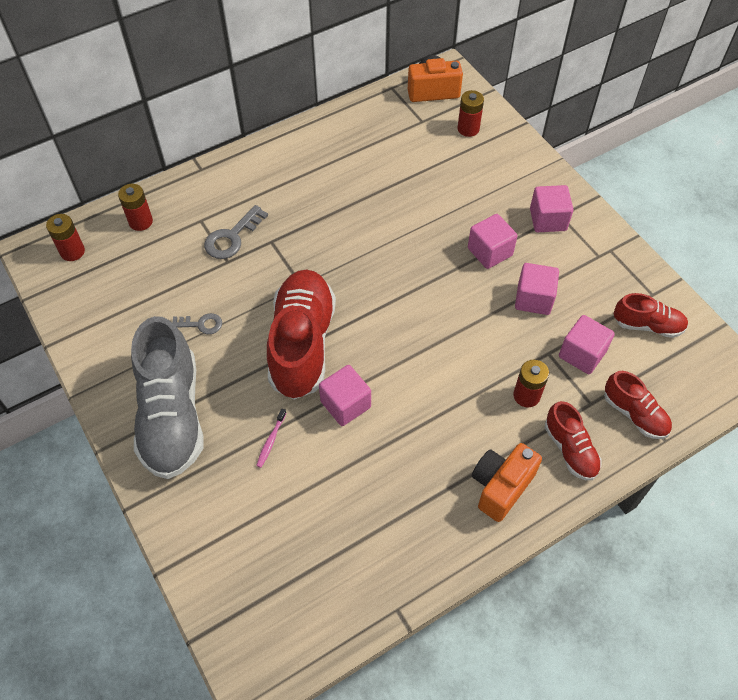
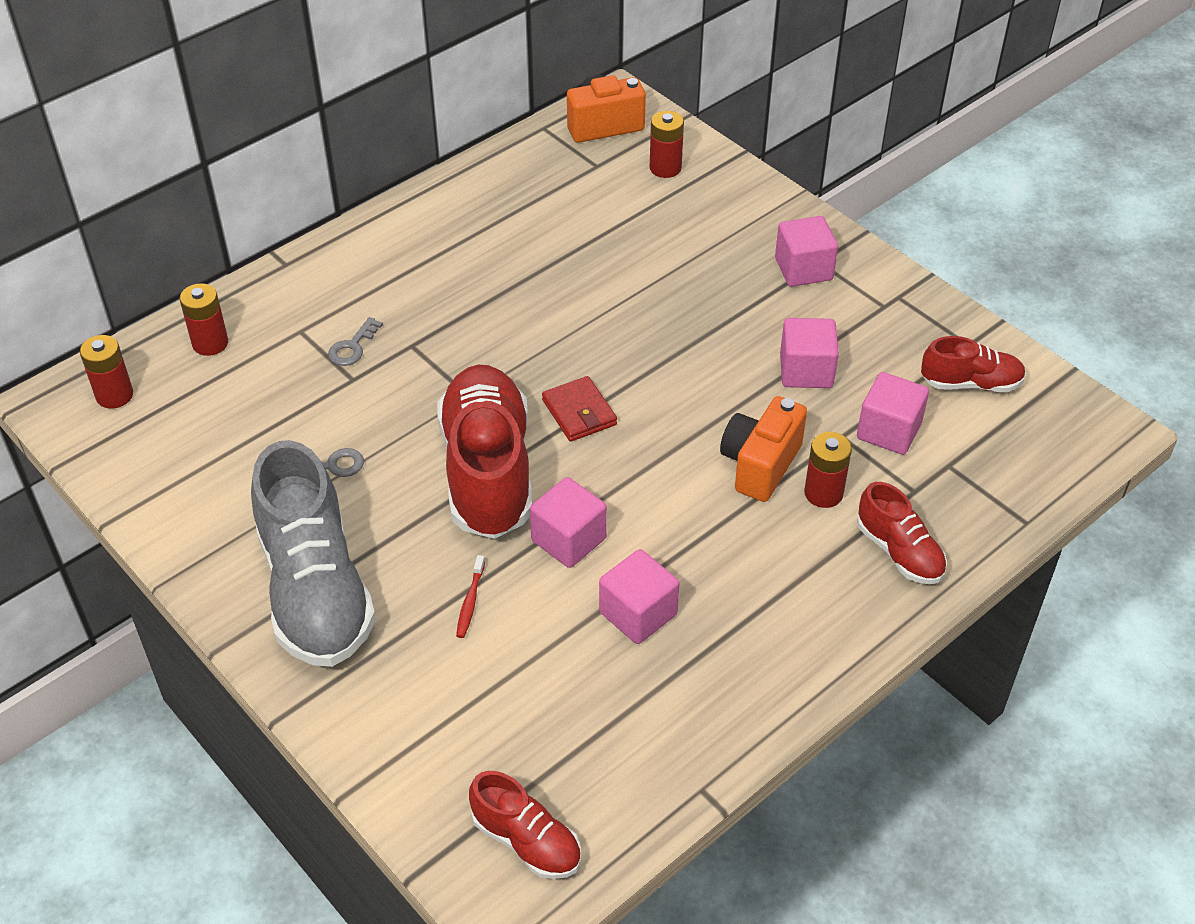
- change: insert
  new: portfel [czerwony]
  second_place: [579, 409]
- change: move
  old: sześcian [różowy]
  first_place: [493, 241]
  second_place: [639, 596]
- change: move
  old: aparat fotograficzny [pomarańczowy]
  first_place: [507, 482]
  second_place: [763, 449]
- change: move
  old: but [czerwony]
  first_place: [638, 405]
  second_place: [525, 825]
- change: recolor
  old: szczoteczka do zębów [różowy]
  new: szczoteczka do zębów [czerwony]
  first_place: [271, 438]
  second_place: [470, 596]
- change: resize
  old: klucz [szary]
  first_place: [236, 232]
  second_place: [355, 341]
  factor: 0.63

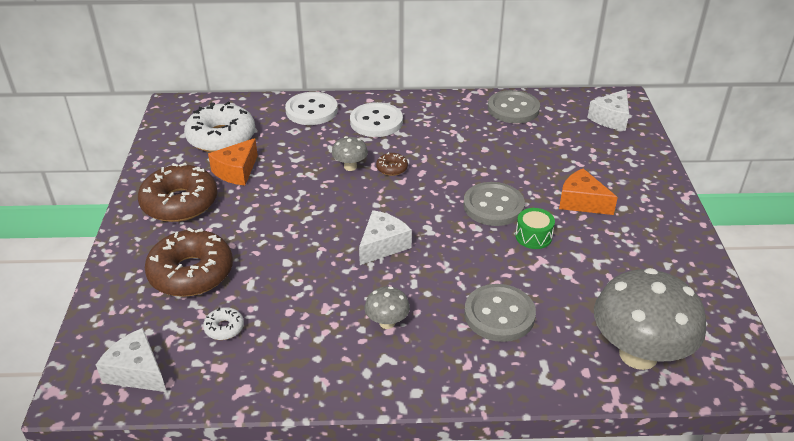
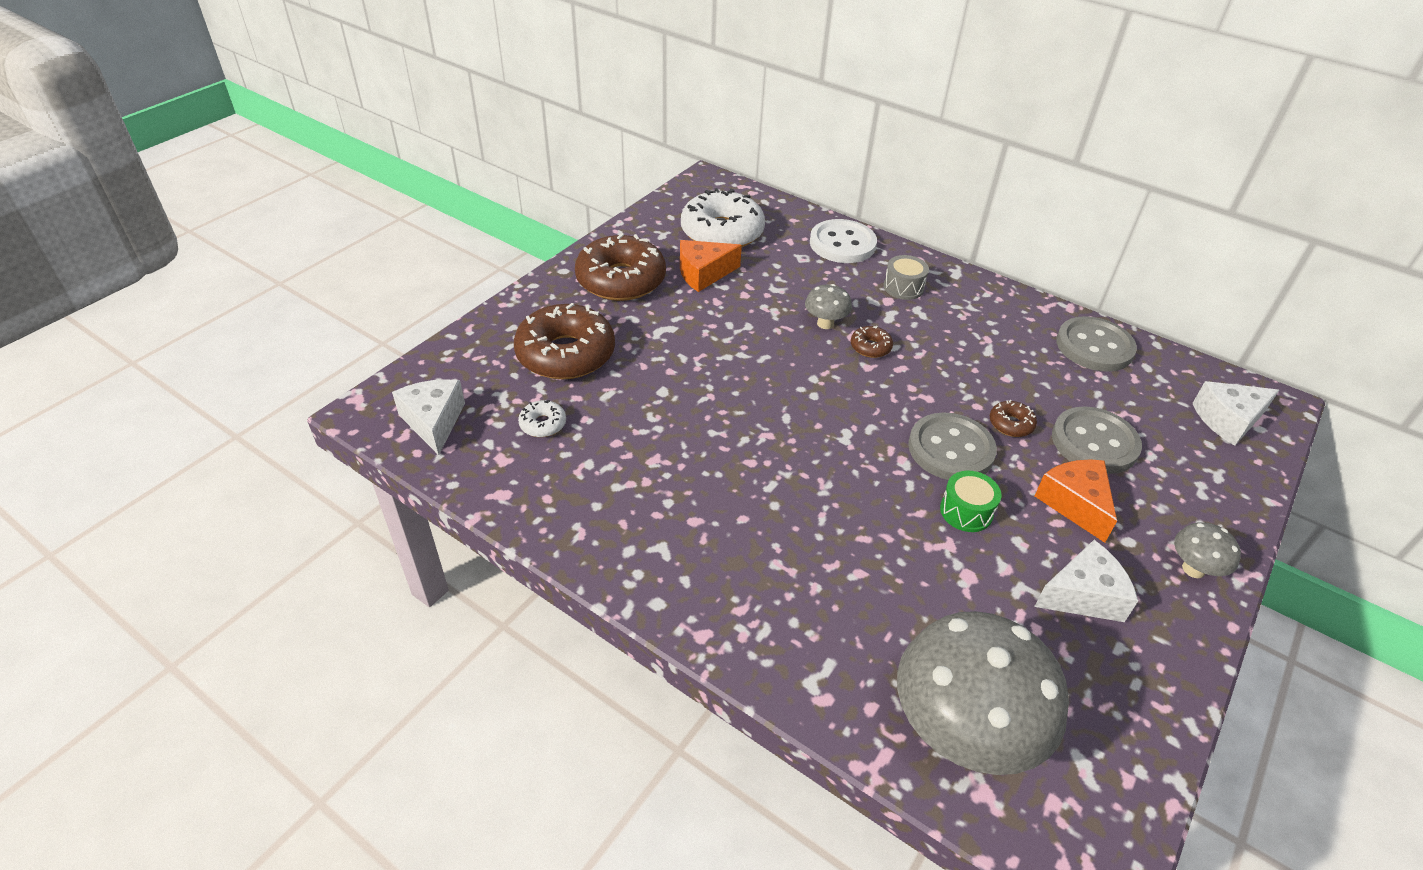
- change: insert
  new: donut [brązowy]
  second_place: [1013, 418]
- change: move
  old: ser [biały]
  first_place: [385, 237]
  second_place: [1086, 581]
- change: move
  old: grzyb [szary]
  first_place: [387, 307]
  second_place: [1207, 550]
- change: move
  old: guzik [szary]
  first_place: [500, 313]
  second_place: [1097, 440]
- change: replace
  old: guzik [biały]
  new: bęben [szary]
  first_place: [376, 119]
  second_place: [906, 277]

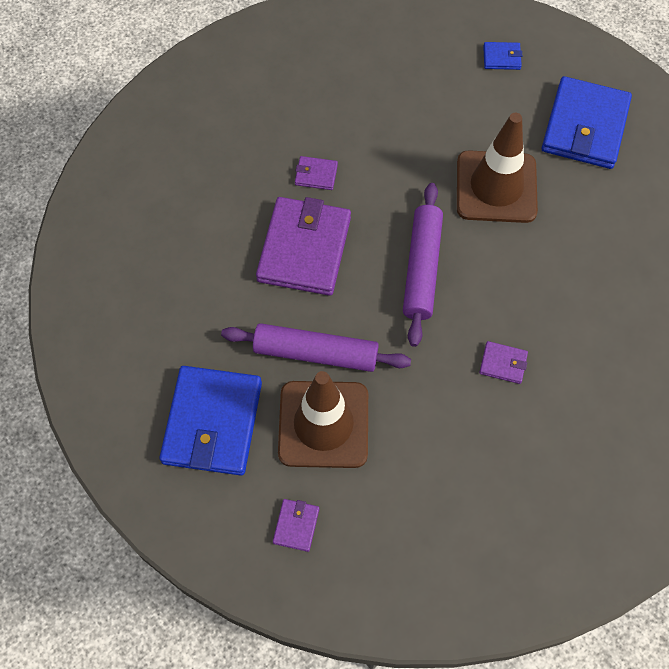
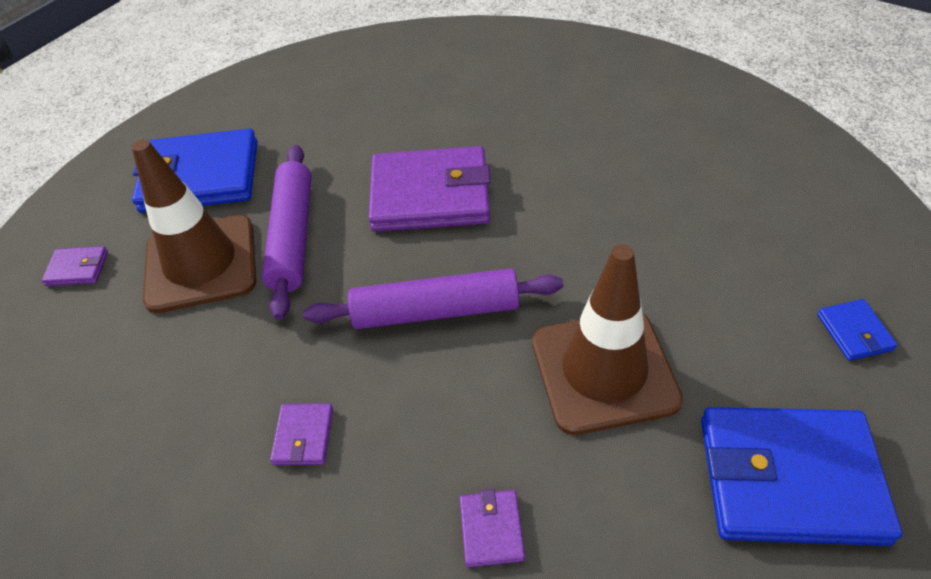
- change: move
  old: portfel [fioletowy]
  first_place: [316, 173]
  second_place: [492, 528]

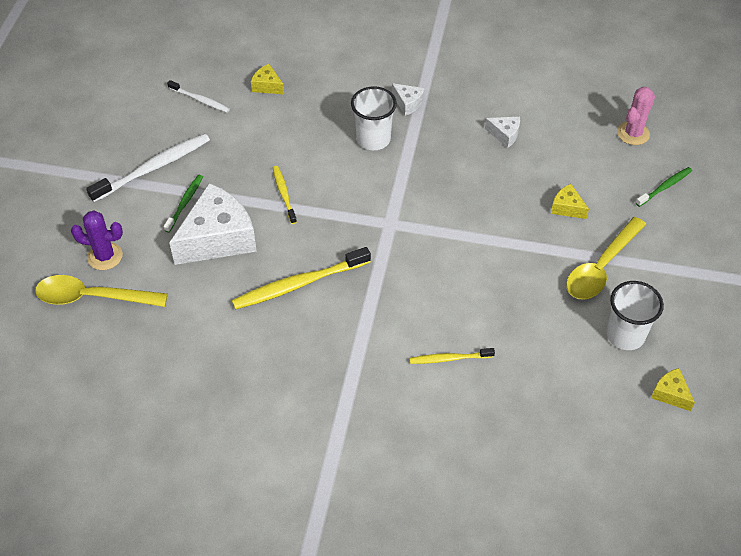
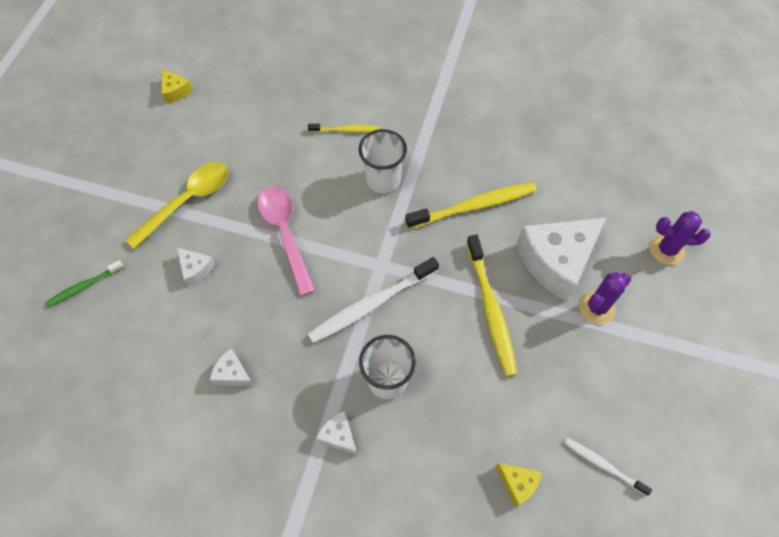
- change: delete
  old: łyżka [żółty]
  first_place: [101, 291]
- change: delete
  old: kaktus [różowy]
  first_place: [636, 116]
- change: insert
  new: łyżka [różowy]
  second_place: [286, 241]
- change: move
  old: szczoteczka do zębów [biały]
  first_place: [148, 167]
  second_place: [373, 300]
- change: move
  old: szklanka [biały]
  first_place: [635, 315]
  second_place: [383, 161]
- change: replace
  old: szczoteczka do zębów [zielony]
  new: kaktus [fioletowy]
  first_place: [183, 204]
  second_place: [605, 298]
- change: recolor
  old: ser [żółty]
  new: ser [biały]
  first_place: [570, 201]
  second_place: [196, 267]
- change: resize
  old: szczoteczka do zębów [żółty]
  first_place: [285, 195]
  second_place: [491, 306]
  factor: 1.8

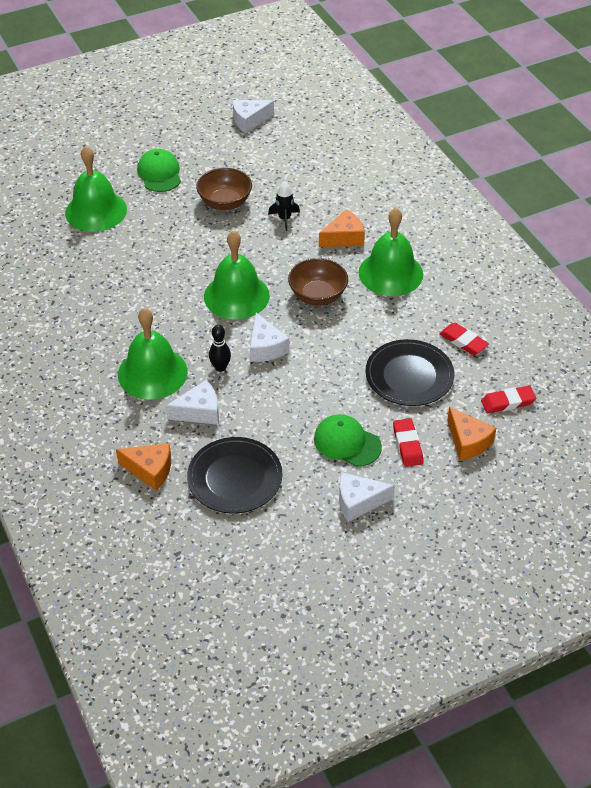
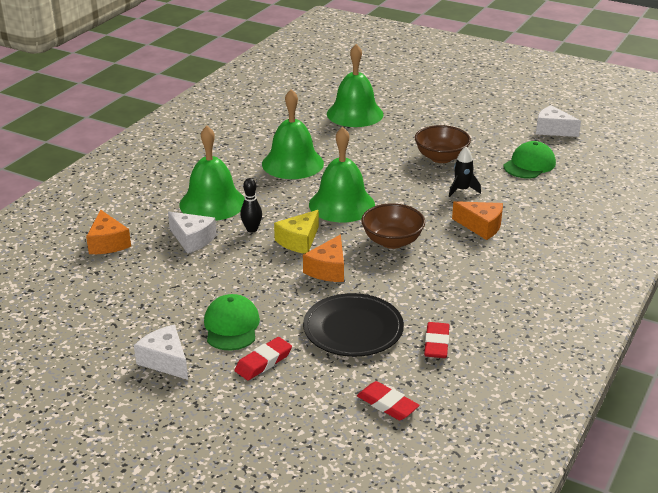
- change: delete
  old: talerz [czarny]
  first_place: [234, 475]
- change: move
  old: czapka [zielony]
  first_place: [159, 170]
  second_place: [529, 159]
- change: move
  old: dzwonek [zielony]
  first_place: [391, 252]
  second_place: [293, 134]
- change: move
  old: ser [pomarańczowy]
  first_place: [471, 434]
  second_place: [323, 258]
- change: recolor
  old: ser [biały]
  new: ser [żółty]
  first_place: [269, 337]
  second_place: [296, 232]

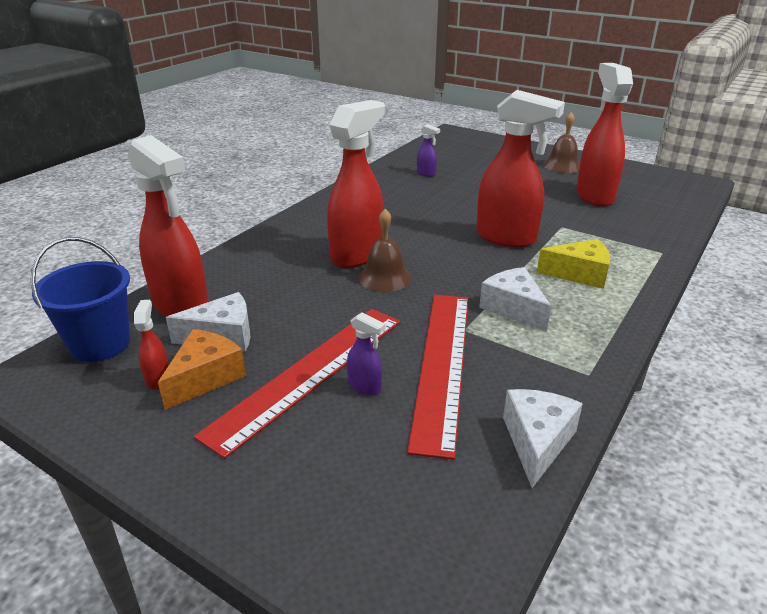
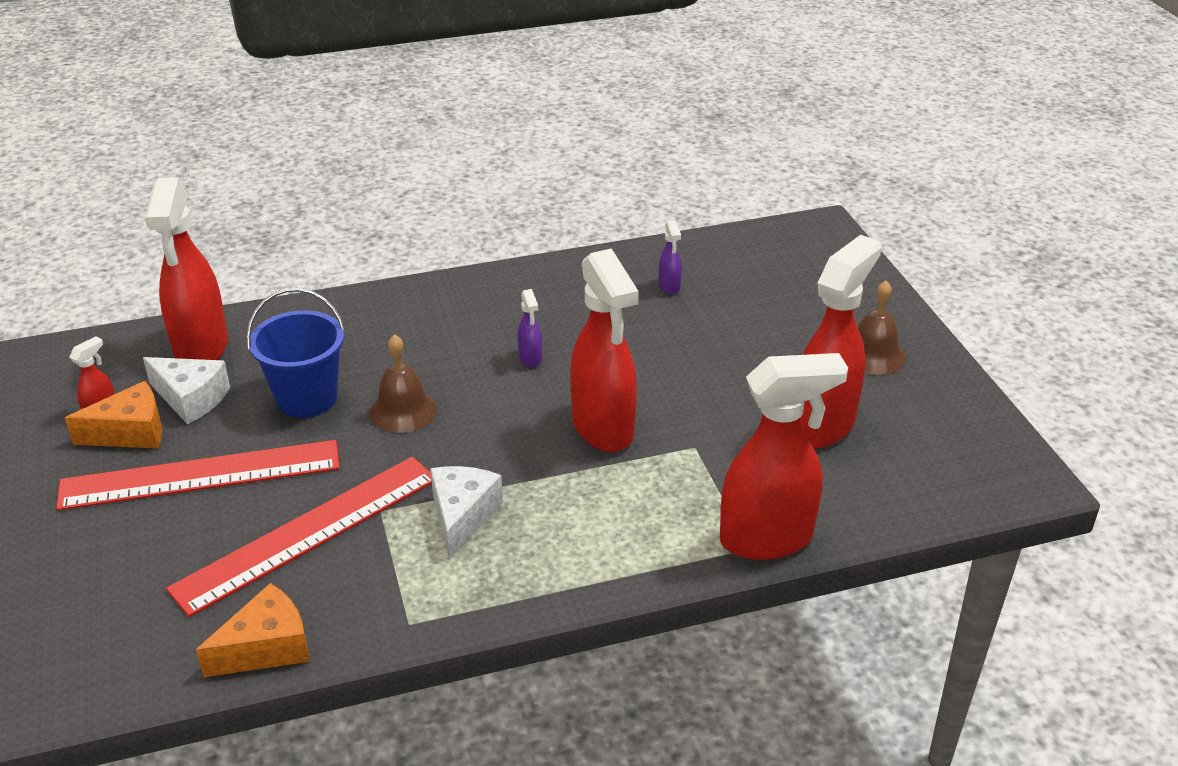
- change: delete
  old: ser [żółty]
  first_place: [573, 264]
- change: move
  old: wiadro [niebieski]
  first_place: [80, 299]
  second_place: [295, 353]
- change: move
  old: spryskiwacz [czerwony]
  first_place: [356, 184]
  second_place: [784, 456]
- change: move
  old: spryskiwacz [fioletowy]
  first_place: [366, 353]
  second_place: [530, 328]
- change: recolor
  old: ser [biały]
  new: ser [pomarańczowy]
  first_place: [543, 438]
  second_place: [253, 630]

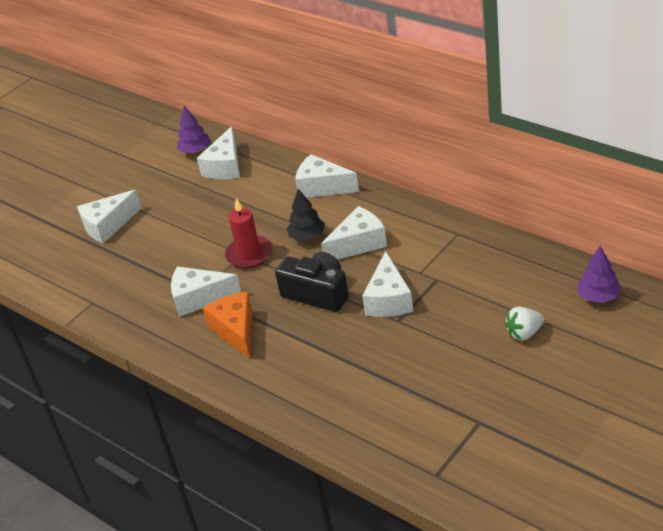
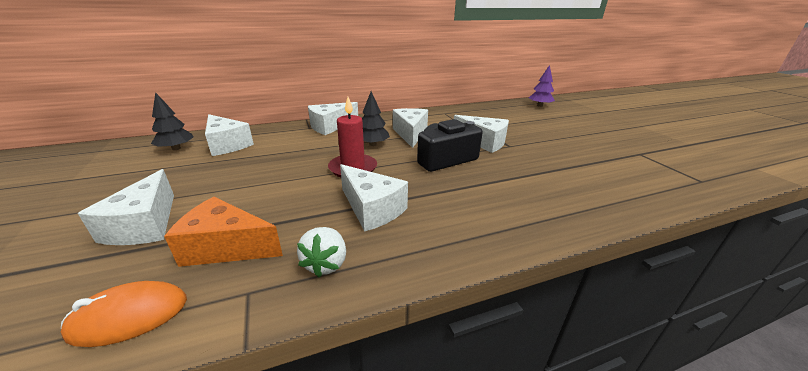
- change: insert
  new: myszka [pomarańczowy]
  second_place: [124, 314]
- change: move
  old: ser [pomarańczowy]
  first_place: [227, 325]
  second_place: [223, 232]
- change: move
  old: truskawka [biały]
  first_place: [524, 323]
  second_place: [321, 252]
- change: recolor
  old: drzewko [fioletowy]
  new: drzewko [czarny]
  first_place: [194, 129]
  second_place: [172, 121]
- change: rotate
  old: ser [biały]
  first_place: [206, 292]
  second_place: [374, 198]
  degrees: -75

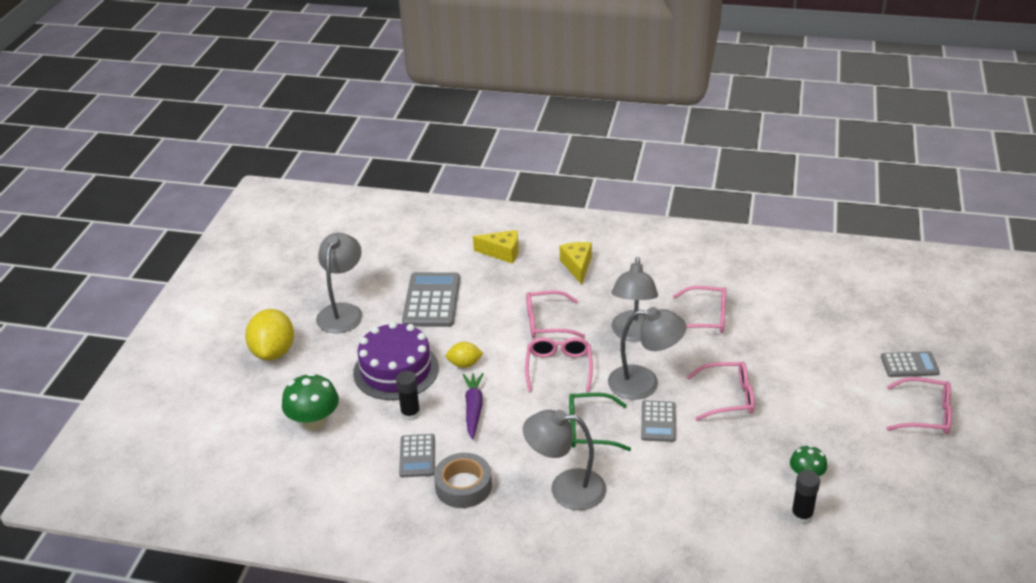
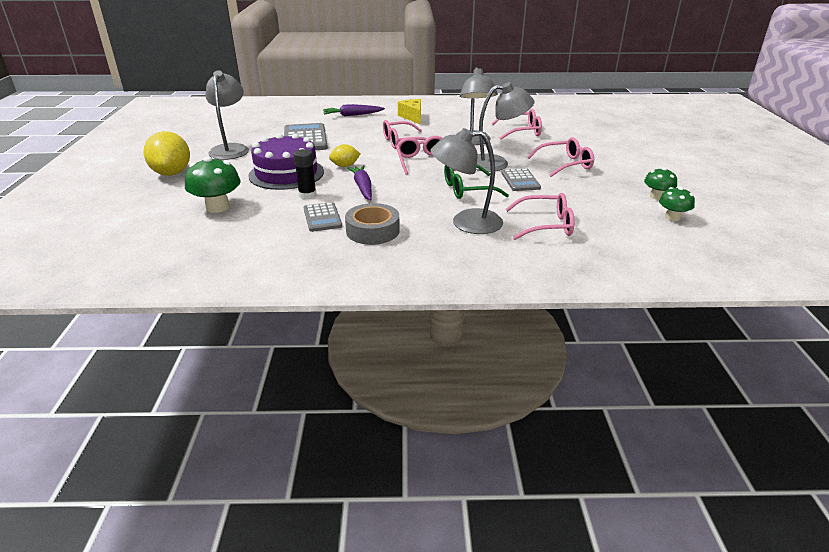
- change: delete
  old: kalkulator [szary]
  first_place: [910, 364]
- change: move
  old: okulary [różowy]
  first_place: [919, 405]
  second_place: [539, 216]
- change: replace
  old: ser [żółty]
  new: marchewka [fioletowy]
  first_place: [496, 246]
  second_place: [354, 110]
- change: replace
  old: klej w sztyfcie [czarny]
  new: grzyb [zielony]
  first_place: [805, 497]
  second_place: [677, 204]

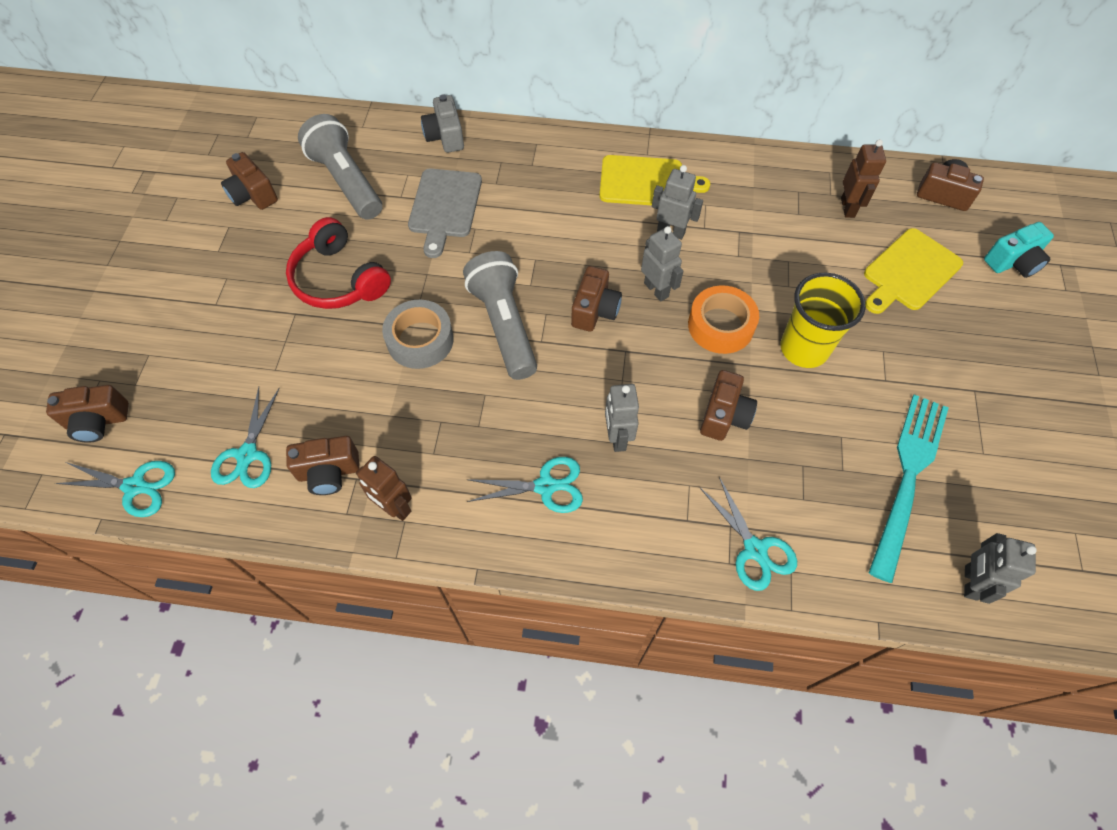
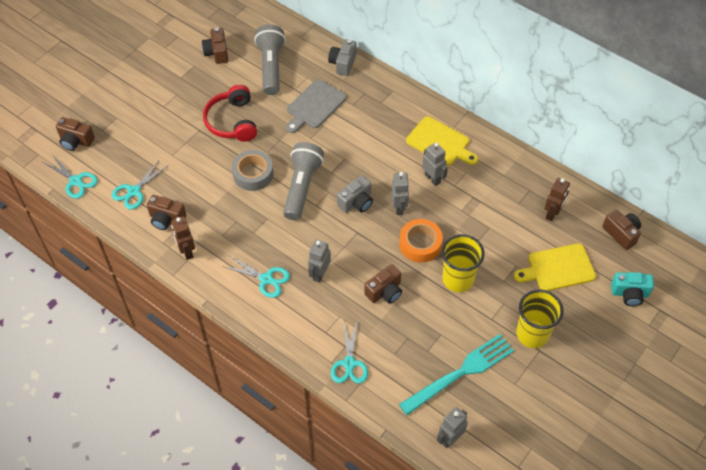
- change: insert
  new: szklanka [żółty]
  second_place: [540, 318]
- change: recolor
  old: aparat fotograficzny [brązowy]
  new: aparat fotograficzny [szary]
  first_place: [596, 299]
  second_place: [355, 194]

